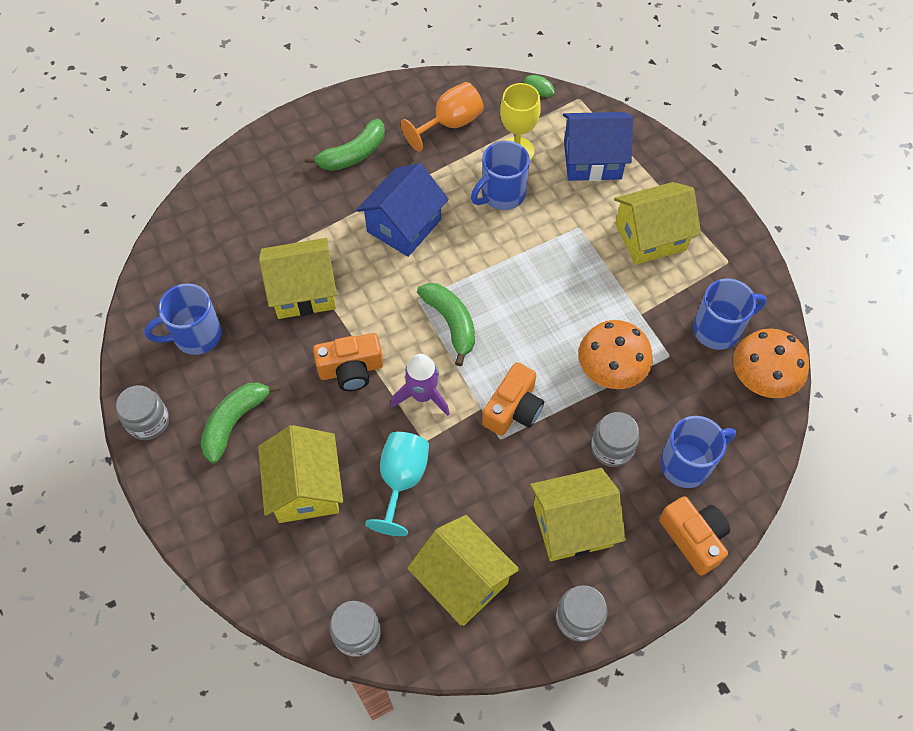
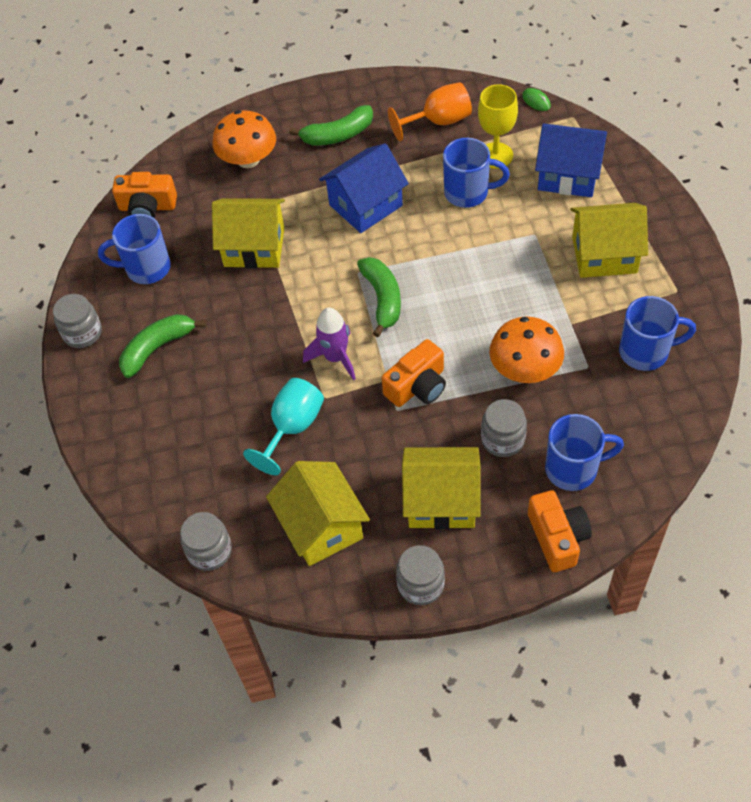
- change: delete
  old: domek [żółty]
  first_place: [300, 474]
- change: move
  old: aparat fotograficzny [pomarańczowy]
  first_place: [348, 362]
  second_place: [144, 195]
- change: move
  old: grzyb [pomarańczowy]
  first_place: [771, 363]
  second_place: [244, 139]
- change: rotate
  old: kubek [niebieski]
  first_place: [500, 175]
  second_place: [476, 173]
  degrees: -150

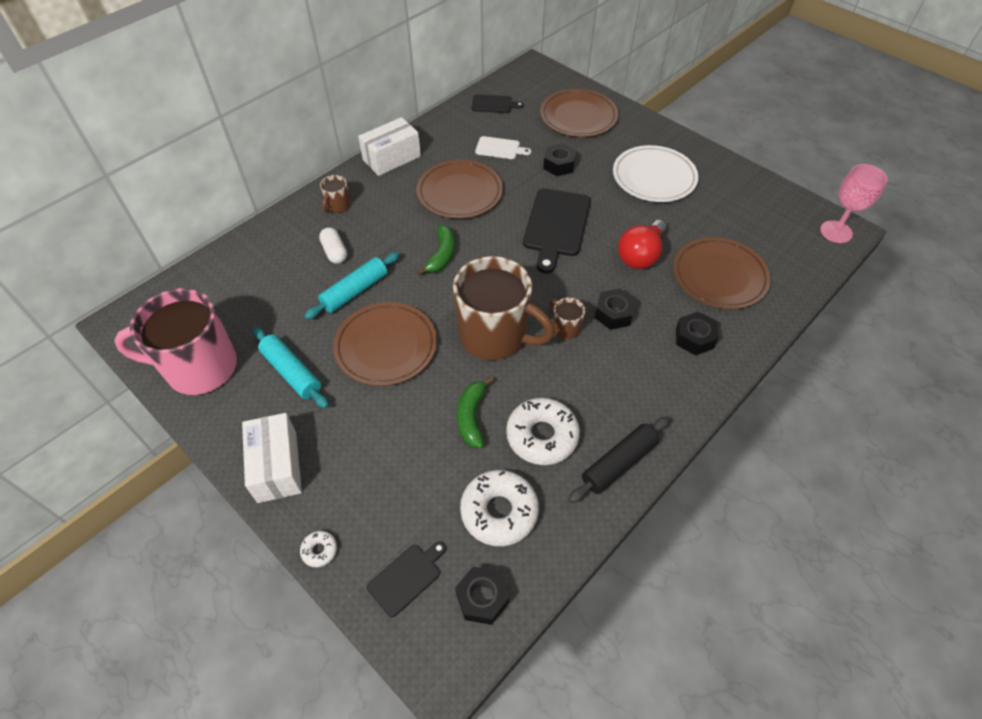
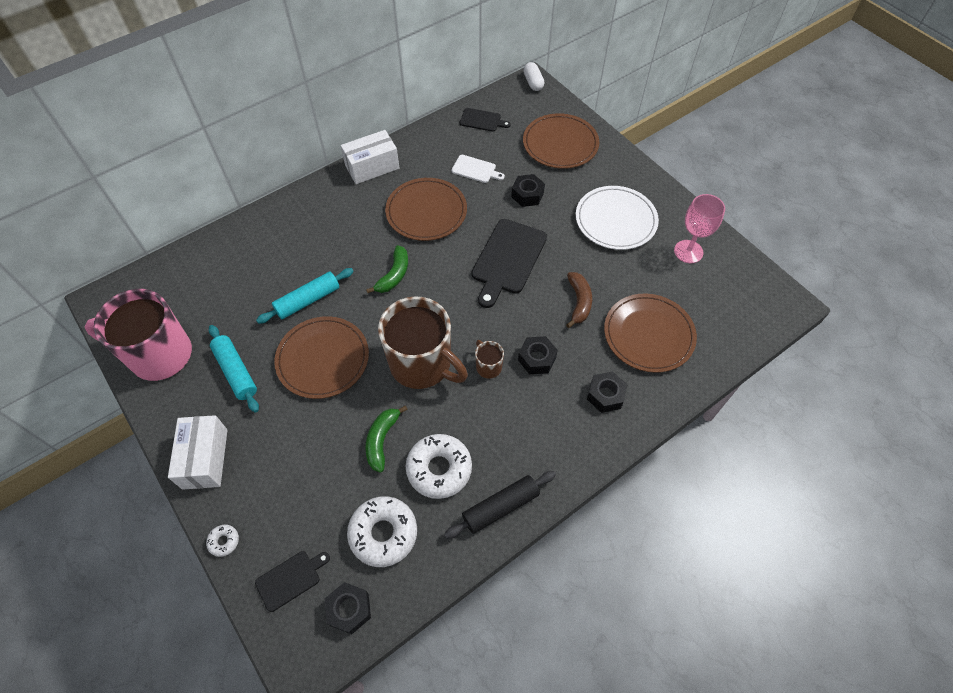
- change: delete
  old: kubek [brązowy]
  first_place: [335, 194]
- change: move
  old: kapsułka [biały]
  first_place: [333, 245]
  second_place: [533, 76]
- change: move
  old: kielich [różowy]
  first_place: [854, 203]
  second_place: [699, 228]
- change: replace
  old: żarówka [czerwony]
  new: banan [brązowy]
  first_place: [642, 244]
  second_place: [579, 300]

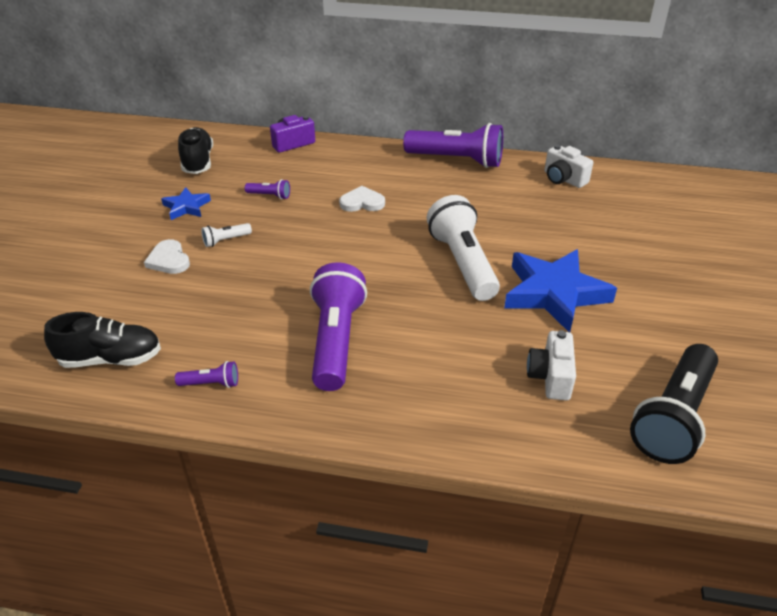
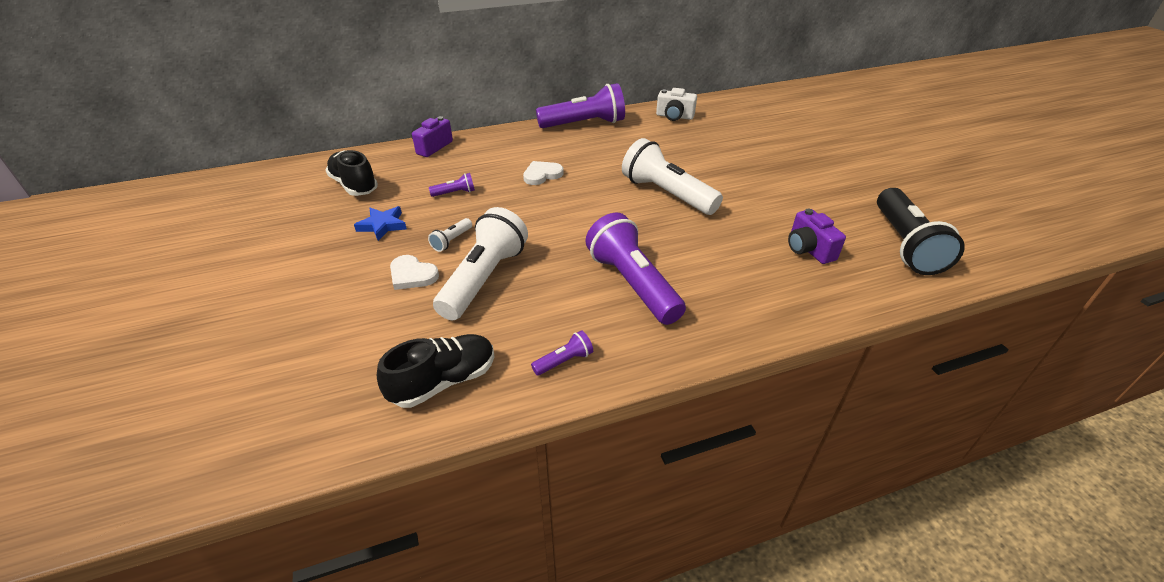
- change: delete
  old: gwiazda [niebieski]
  first_place: [560, 290]
- change: insert
  new: latarka [biały]
  second_place: [480, 263]
- change: recolor
  old: aparat fotograficzny [biały]
  new: aparat fotograficzny [fioletowy]
  first_place: [551, 365]
  second_place: [817, 236]

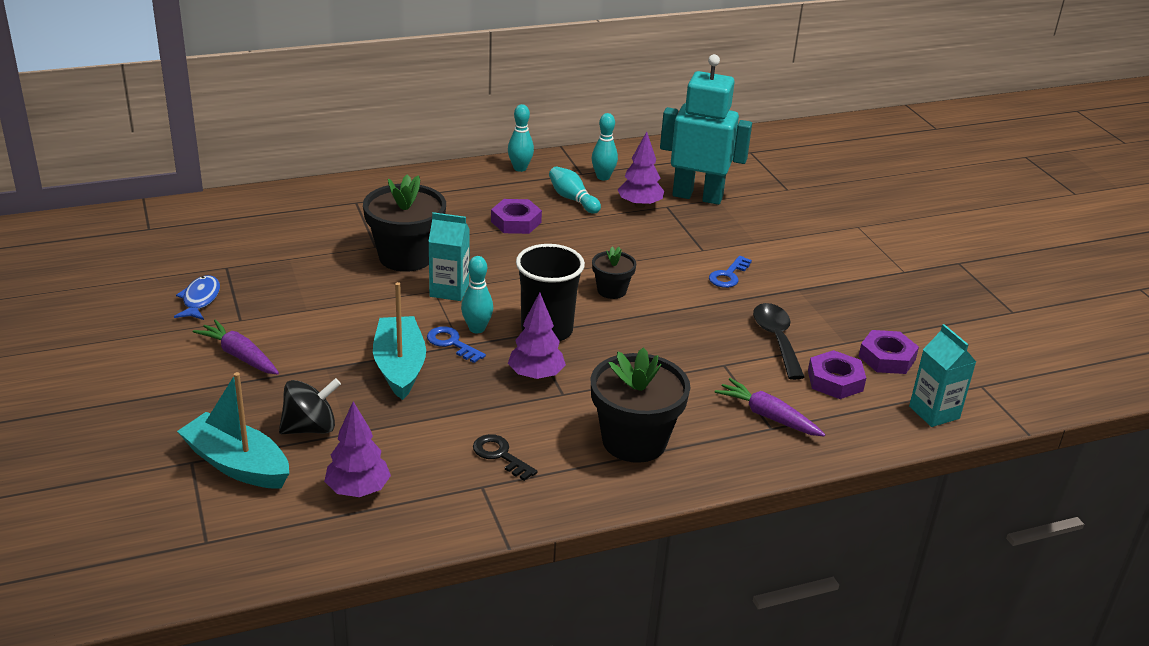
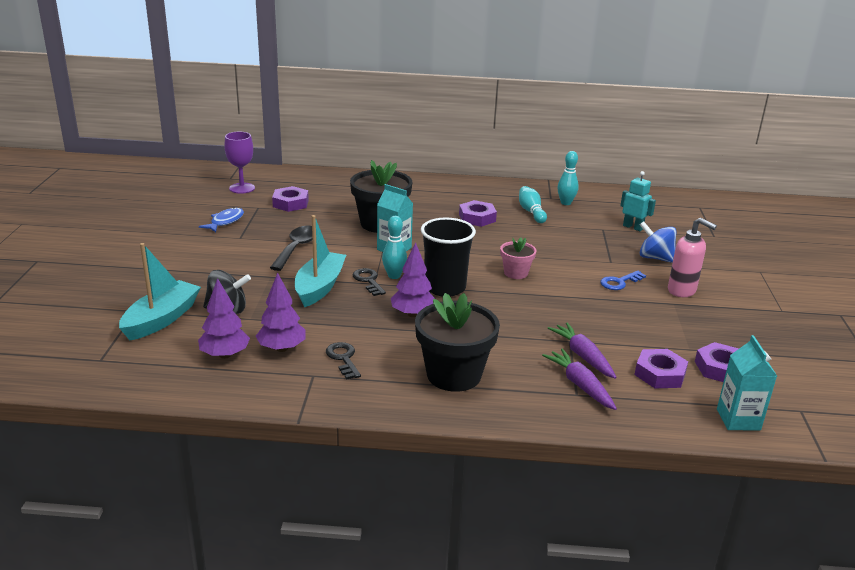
- change: delete
  old: kręgiel [turkusowy]
  first_place: [521, 138]
- change: insert
  new: kielich [fioletowy]
  second_place: [239, 163]
- change: insert
  new: nakrętka [fioletowy]
  second_place: [290, 199]
- change: insert
  new: bączek [niebieski]
  second_place: [658, 242]
- change: insert
  new: dozownik mydła [różowy]
  second_place: [692, 257]
- change: move
  old: marchewka [fioletowy]
  first_place: [236, 347]
  second_place: [582, 350]
- change: move
  old: drzewko [fioletowy]
  first_place: [640, 170]
  second_place: [281, 312]
- change: move
  old: łyżka [czarny]
  first_place: [779, 341]
  second_place: [291, 248]
- change: recolor
  old: klucz [niebieski]
  new: klucz [czarny]
  first_place: [456, 344]
  second_place: [369, 282]
- change: recolor
  old: doniczka [czarny]
  new: doniczka [różowy]
  first_place: [614, 273]
  second_place: [518, 258]
- change: rotate
  old: łódka [turkusowy]
  first_place: [233, 430]
  second_place: [160, 291]
  degrees: 60
- change: resize
  old: robot [turkusowy]
  first_place: [706, 129]
  second_place: [638, 201]
  factor: 0.49

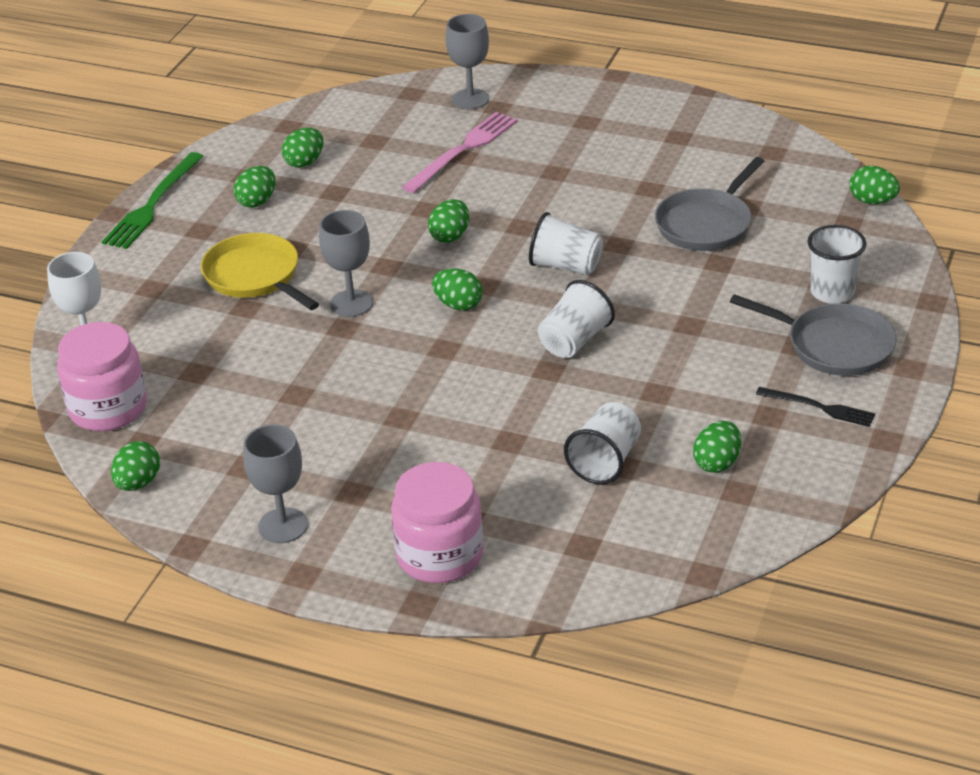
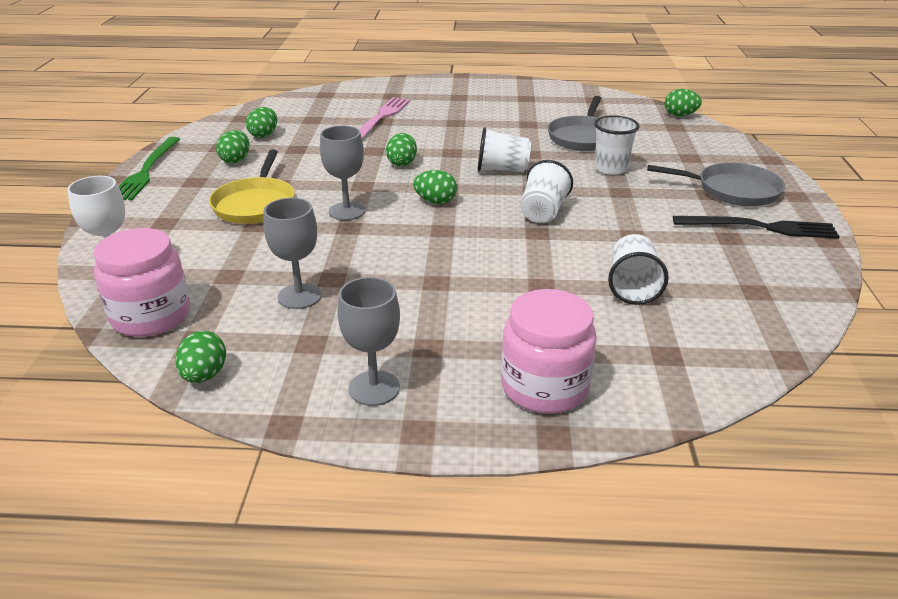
- change: delete
  old: jajko [zielony]
  first_place: [717, 447]
- change: move
  old: kielich [szary]
  first_place: [467, 61]
  second_place: [292, 253]
- change: move
  old: szklanka [biały]
  first_place: [837, 264]
  second_place: [617, 145]
- change: rotate
  old: patelnia [żółty]
  first_place: [260, 271]
  second_place: [252, 187]
  degrees: -120
- change: resize
  old: widelec [czarny]
  first_place: [815, 407]
  second_place: [756, 227]
  factor: 1.64

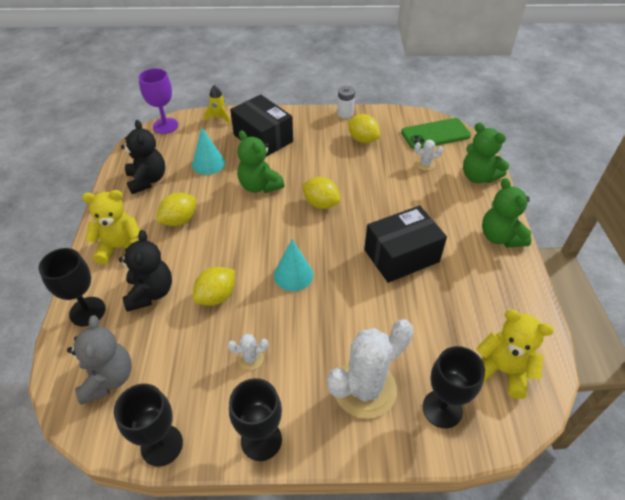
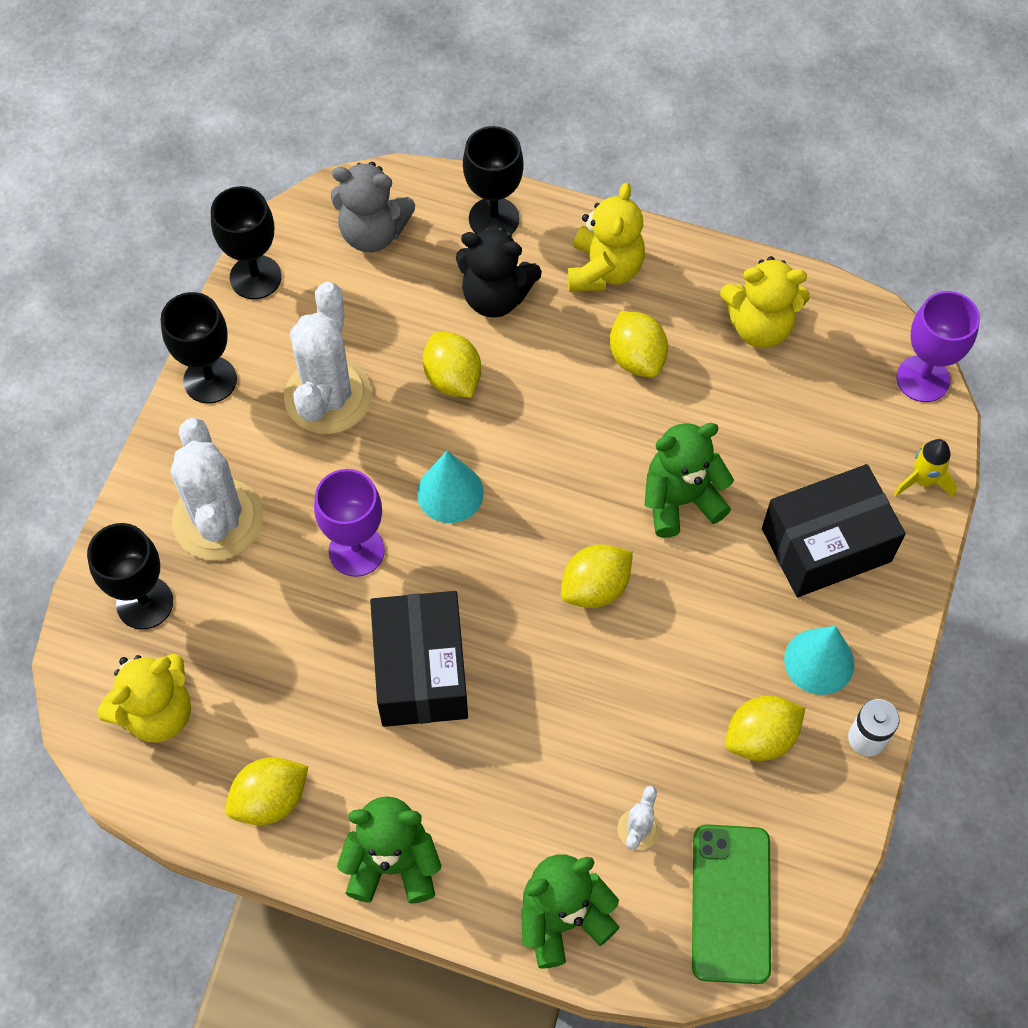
- change: insert
  new: cytryna [żółty]
  second_place: [266, 791]
- change: insert
  new: kielich [fioletowy]
  second_place: [349, 523]
- change: move
  old: stożek [turkusowy]
  first_place: [208, 151]
  second_place: [819, 660]
- change: recolor
  old: miś [czarny]
  new: miś [żółty]
  first_place: [143, 157]
  second_place: [765, 302]
- change: resize
  old: kaktus [biały]
  first_place: [248, 352]
  second_place: [328, 358]
  factor: 2.33

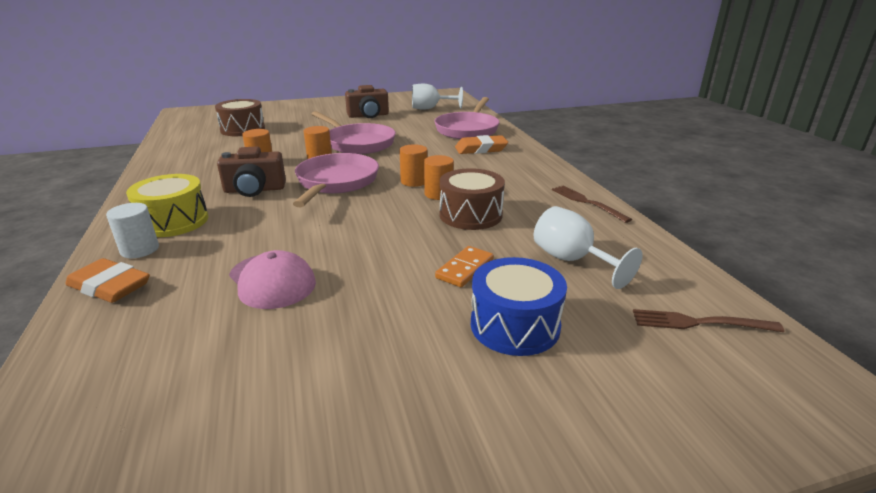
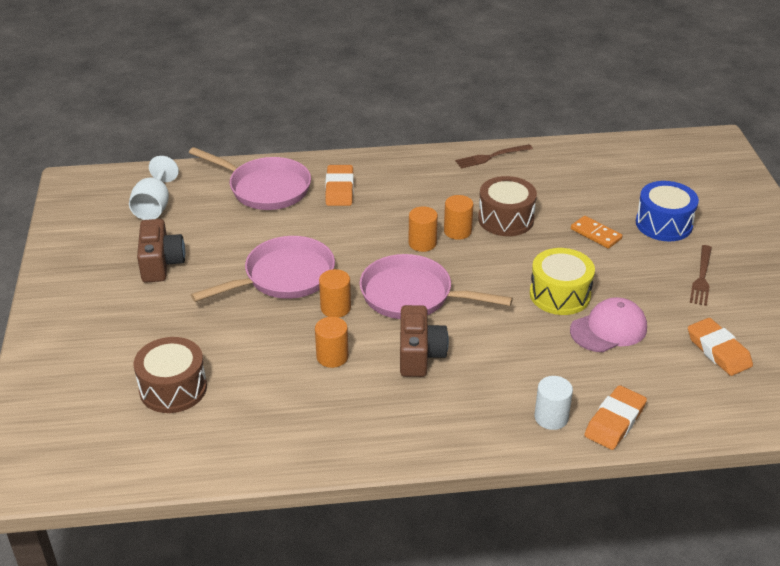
- change: delete
  old: kielich [biały]
  first_place: [588, 247]
- change: insert
  new: gumka do mazania [pomarańczowy]
  second_place: [720, 347]
- change: move
  old: bęben [żółty]
  first_place: [167, 205]
  second_place: [562, 281]
- change: move
  old: widelec [brązowy]
  first_place: [708, 320]
  second_place: [701, 275]

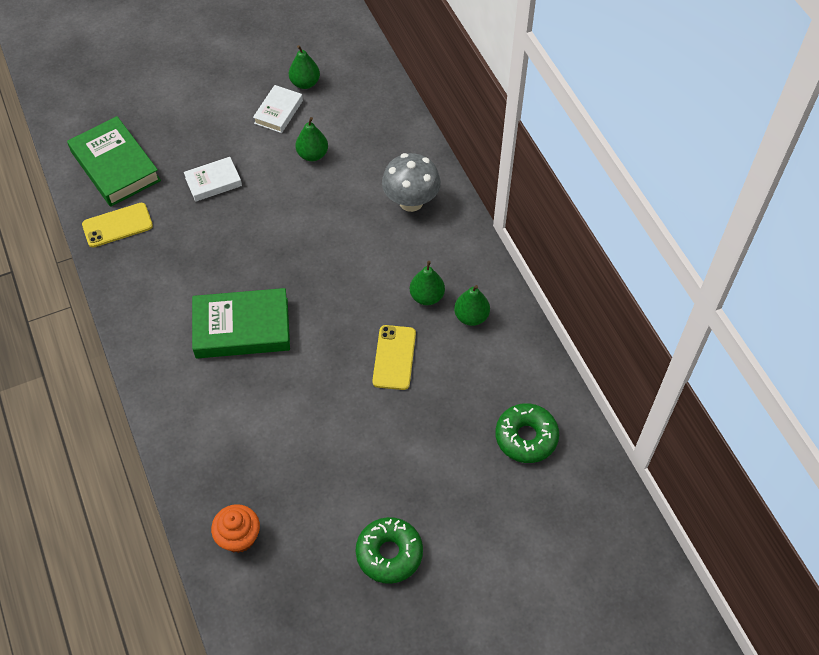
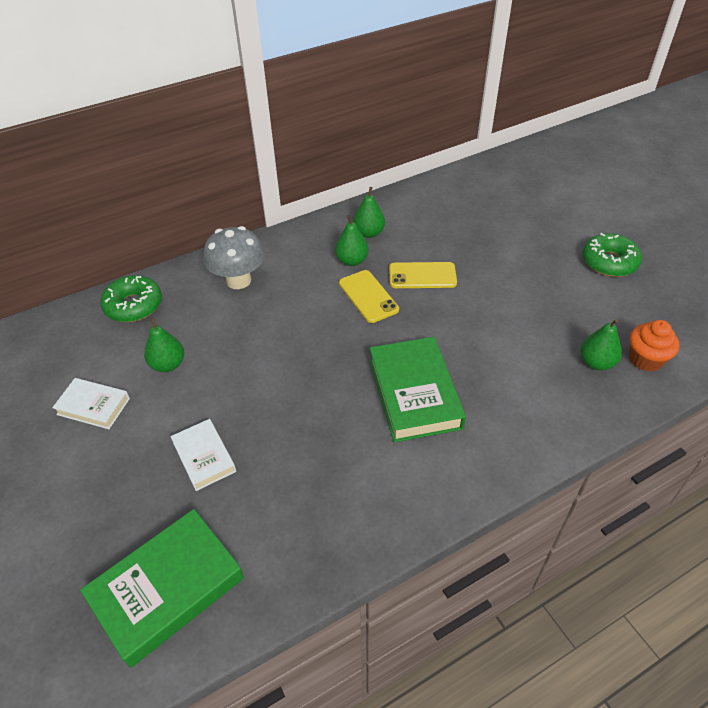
- change: move
  old: telefon [żółty]
  first_place: [117, 225]
  second_place: [369, 296]
- change: move
  old: gruszka [zielony]
  first_place: [304, 67]
  second_place: [601, 344]
- change: move
  old: donut [zielony]
  first_place: [527, 433]
  second_place: [131, 298]

